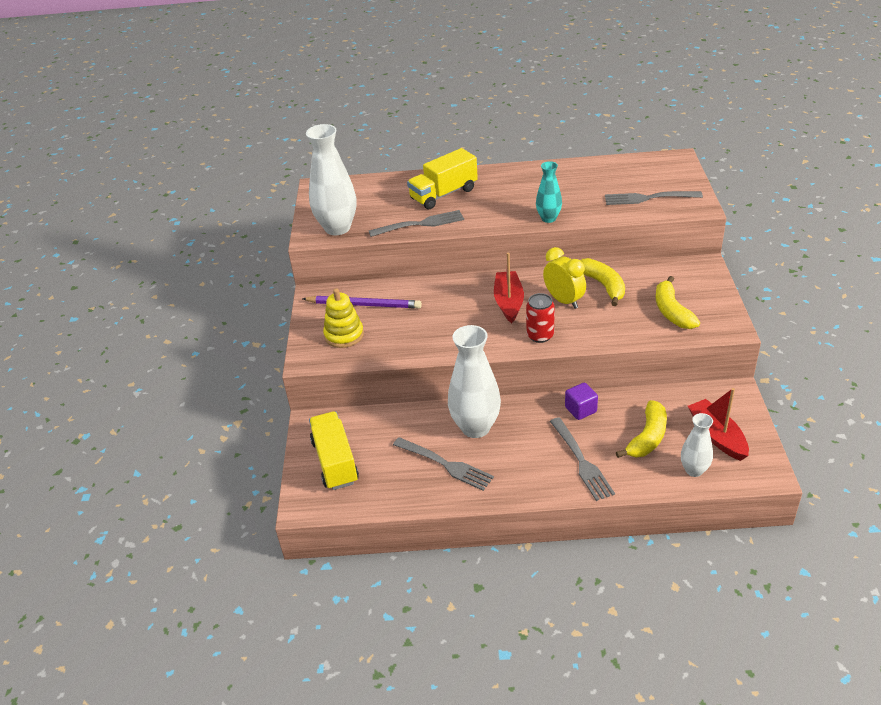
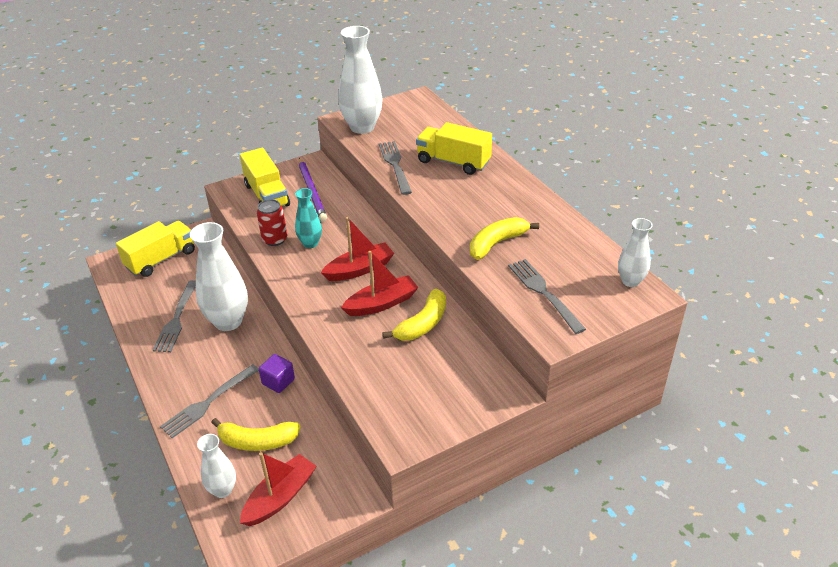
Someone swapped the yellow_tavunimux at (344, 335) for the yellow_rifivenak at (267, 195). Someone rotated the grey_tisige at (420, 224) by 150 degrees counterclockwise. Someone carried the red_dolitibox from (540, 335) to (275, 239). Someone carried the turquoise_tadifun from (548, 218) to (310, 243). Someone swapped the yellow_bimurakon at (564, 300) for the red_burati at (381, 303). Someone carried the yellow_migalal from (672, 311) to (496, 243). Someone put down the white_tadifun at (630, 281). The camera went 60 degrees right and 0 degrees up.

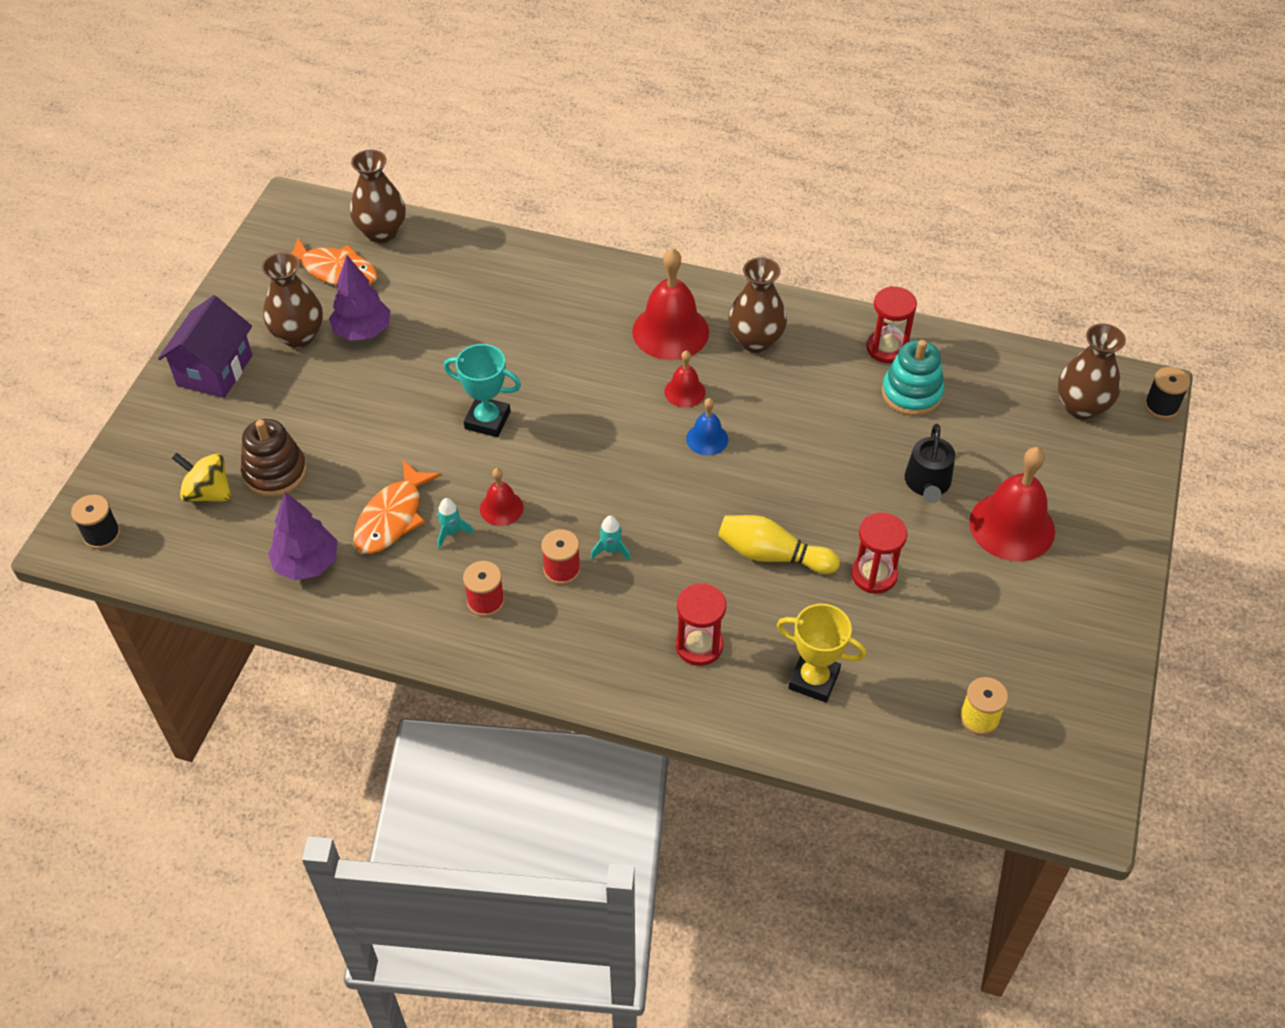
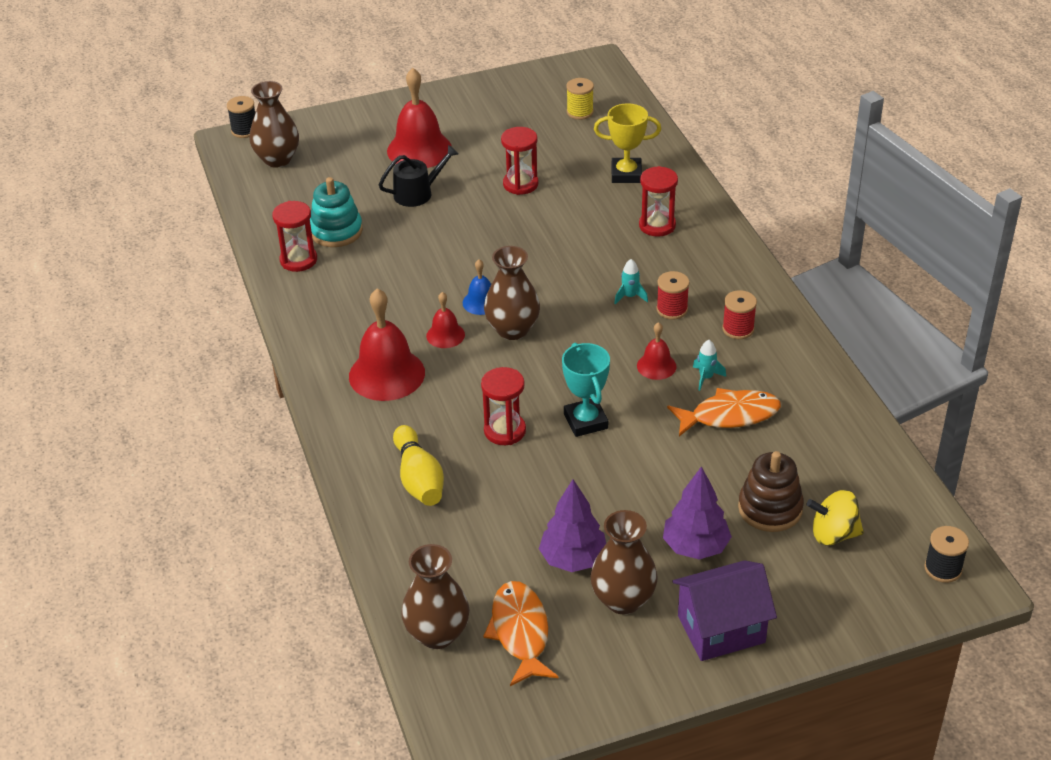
Someone rotated the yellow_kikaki at (208, 493) by 105 degrees clockwise. Someone carried the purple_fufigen from (307, 564) to (695, 547). Someone carried the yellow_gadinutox from (772, 555) to (419, 479). Someone carried the brown_tadifun from (755, 341) to (512, 329). Someone rotated the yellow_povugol at (814, 680) by 75 degrees counterclockwise. Someone put down the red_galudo at (505, 431). The camera went 125 degrees left and 10 degrees down.

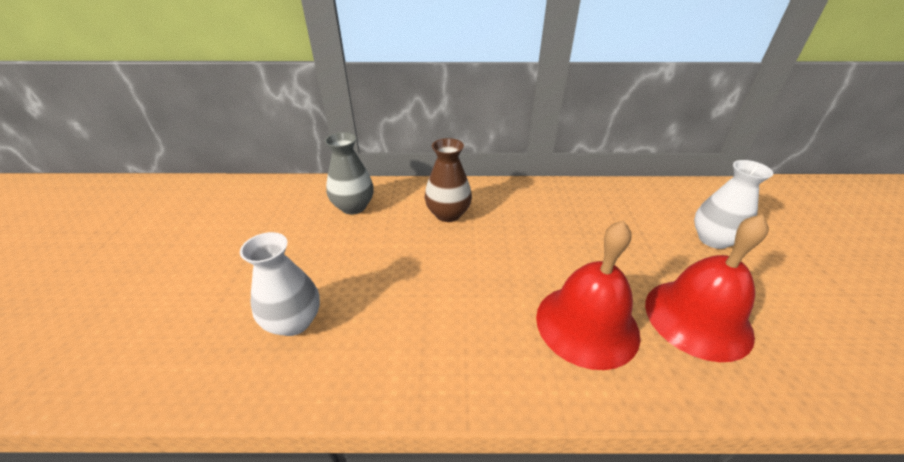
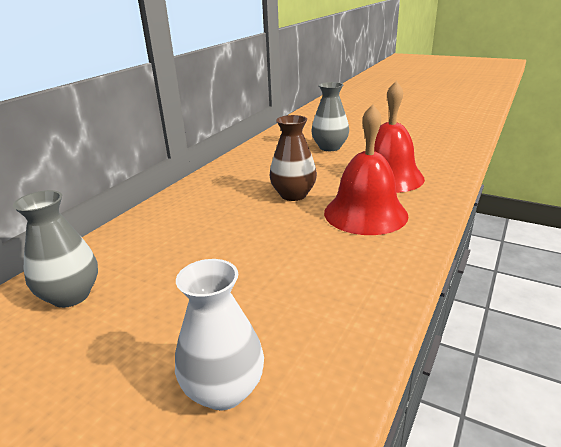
Someone carried the brown_tadifun from (448, 214) to (293, 195). Someone repainted the white_tadifun at (713, 239), which became the grey_tadifun at (329, 147). The camera went 60 degrees left and 10 degrees down.

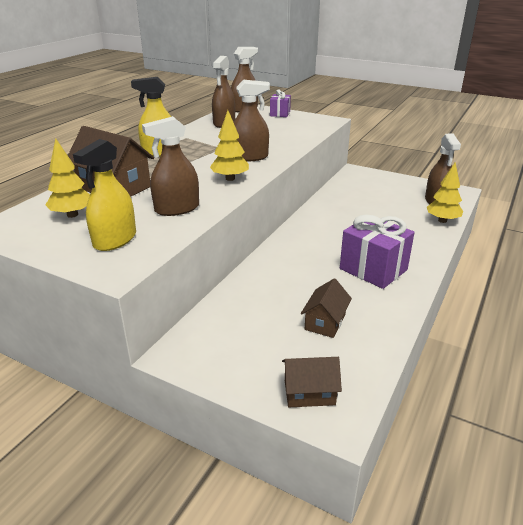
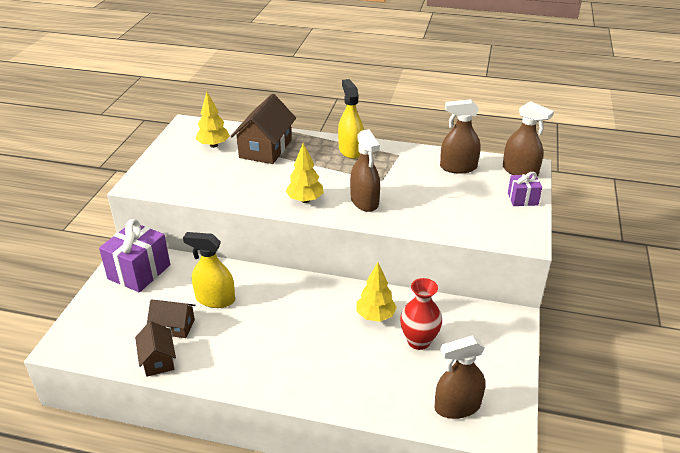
Someone carried the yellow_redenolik from (115, 240) to (215, 299). Someone took away the brown_redenolik at (177, 209). Someone carried the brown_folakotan from (309, 392) to (158, 360). Someone carried the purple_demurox from (373, 269) to (139, 272). Someone carried the yellow_fufigen from (442, 220) to (375, 316). Someone put down the red_tadifun at (419, 341). The camera went 75 degrees right and 5 degrees up.

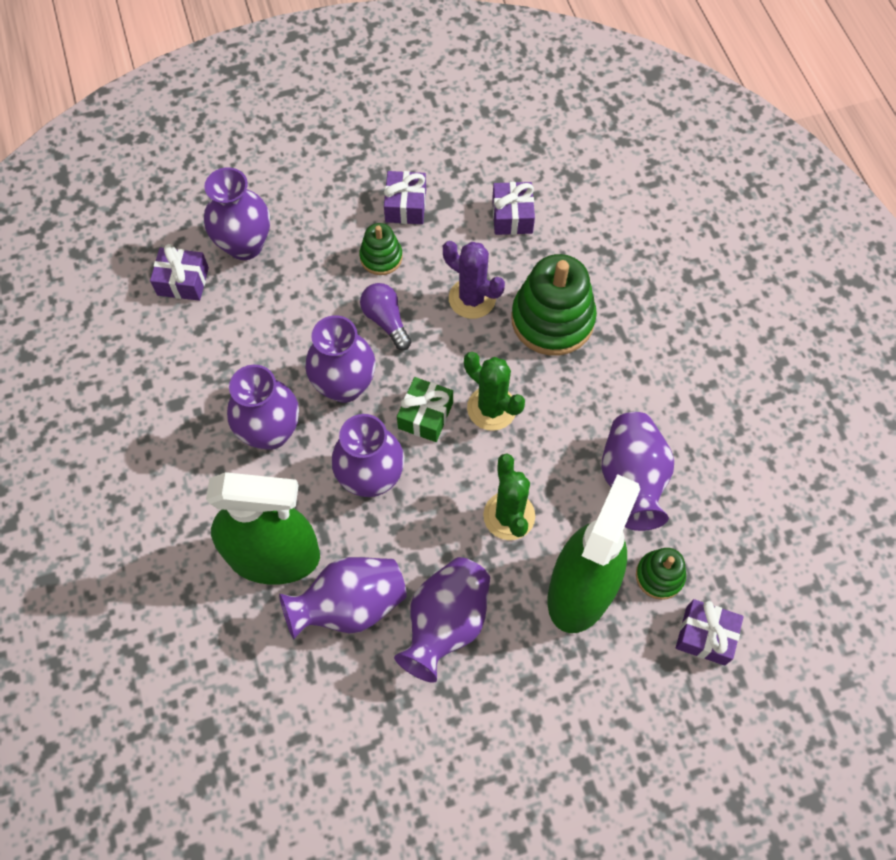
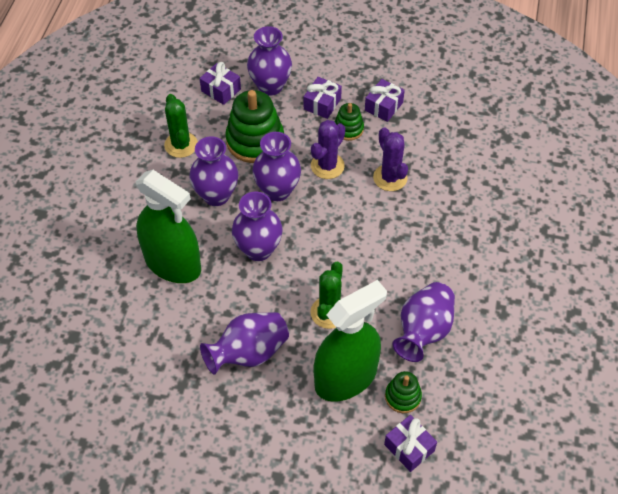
Someone took away the purple_tadifun at (350, 605). Someone swapped the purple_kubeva at (386, 320) for the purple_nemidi at (327, 166). Someone took away the green_demurox at (425, 415). Someone carried the green_nemidi from (491, 408) to (181, 145). Someone carried the purple_demurox from (512, 216) to (322, 104). Someone carried the green_tavunimux from (552, 319) to (255, 141). The camera went 30 degrees right and 10 degrees down.

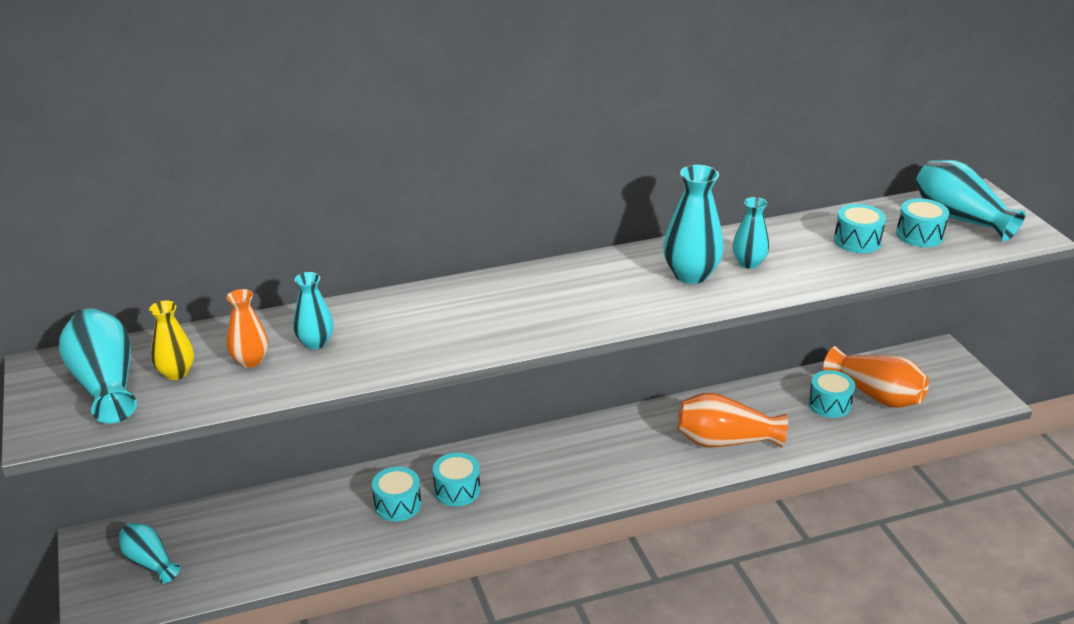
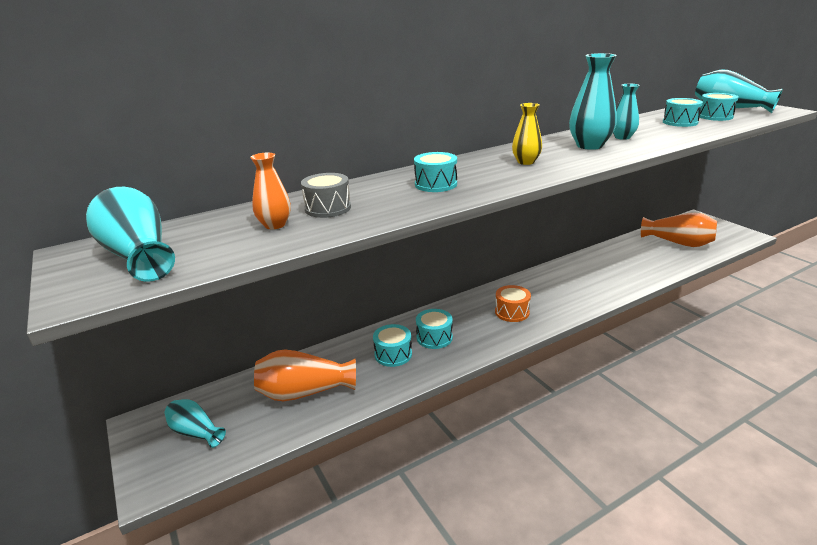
Someone carried the yellow_tadifun from (176, 373) to (526, 162). Someone swapped the turquoise_tadifun at (315, 342) for the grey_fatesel at (328, 208). Someone carried the orange_tadifun from (725, 441) to (304, 392). Someone carried the turquoise_fatesel from (829, 404) to (436, 184). Someone put down the orange_fatesel at (512, 312). The camera went 10 degrees left and 5 degrees down.

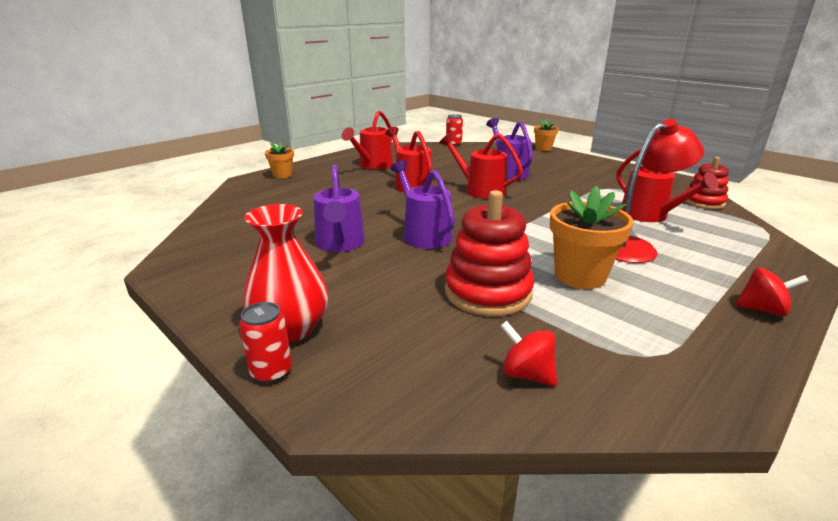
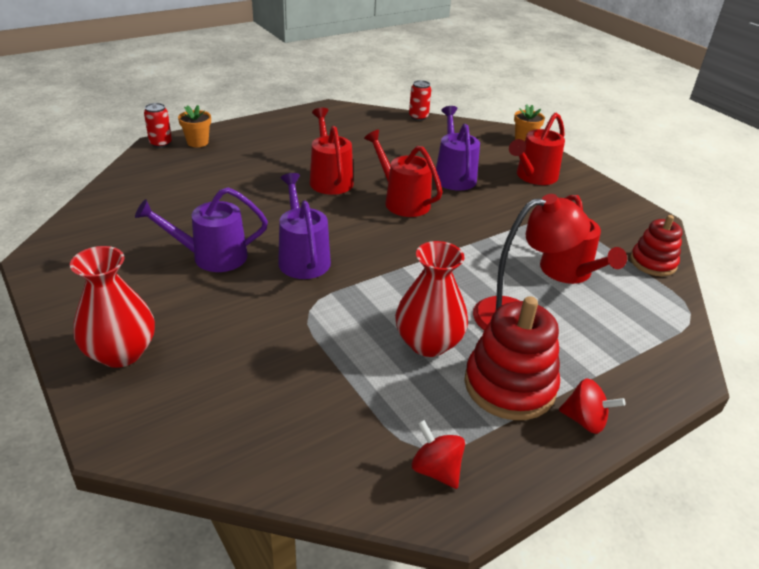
Someone carried the red_dolitibox from (271, 372) to (161, 143). Someone rotated the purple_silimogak at (340, 244) by 75 degrees clockwise. Someone carried the red_silimogak from (373, 165) to (533, 177). Someone carried the red_tavunimux from (488, 292) to (509, 385). Someone carried the red_kikaki from (526, 374) to (436, 470). Someone swapped the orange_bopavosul at (580, 276) for the red_tadifun at (428, 343). The camera went 10 degrees right and 10 degrees up.

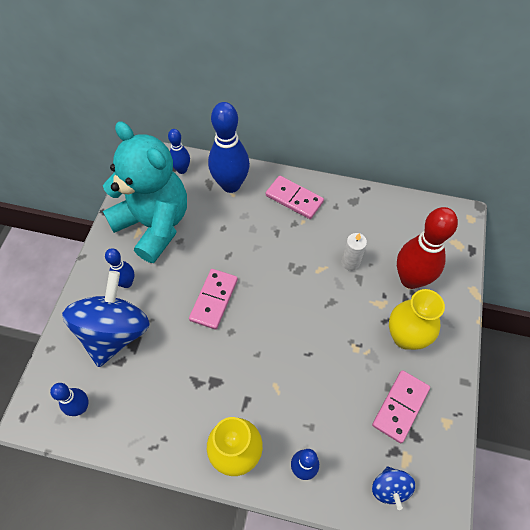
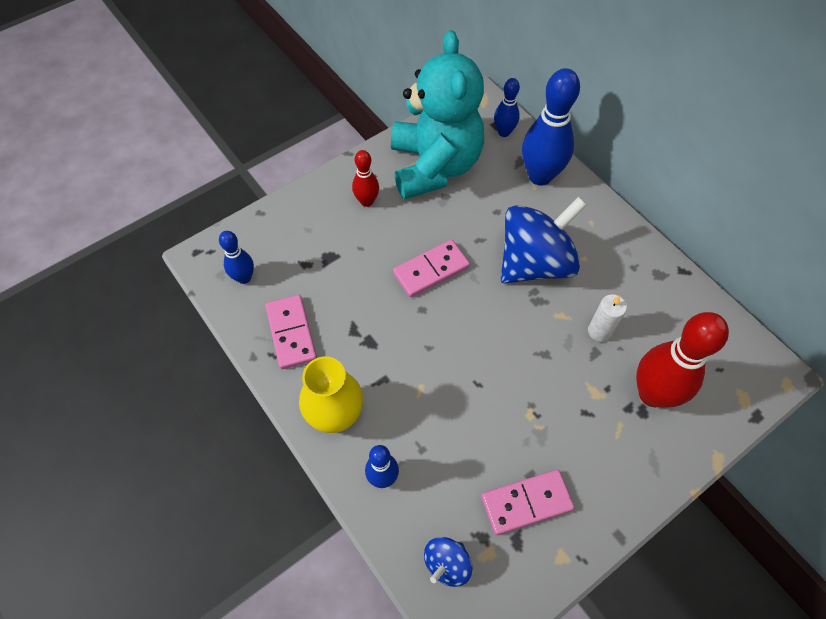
Someone carried the blue_kikaki from (115, 332) to (535, 263). Someone repainted the blue_gadinutox at (126, 283), which became the red_gadinutox at (367, 201). Someone carried the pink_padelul from (294, 199) to (291, 333). Someone took away the yellow_tadifun at (405, 337). The camera went 40 degrees right and 0 degrees up.

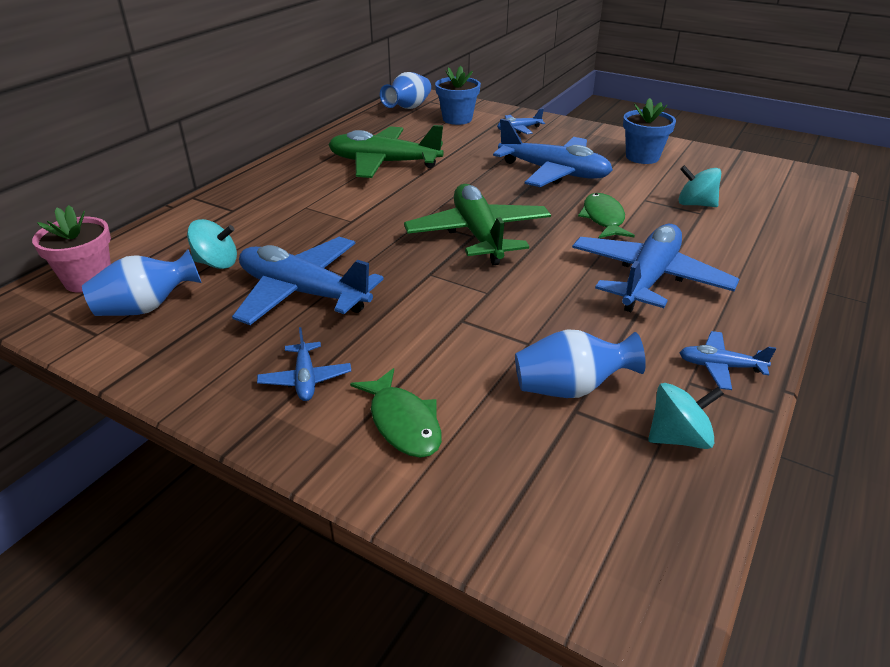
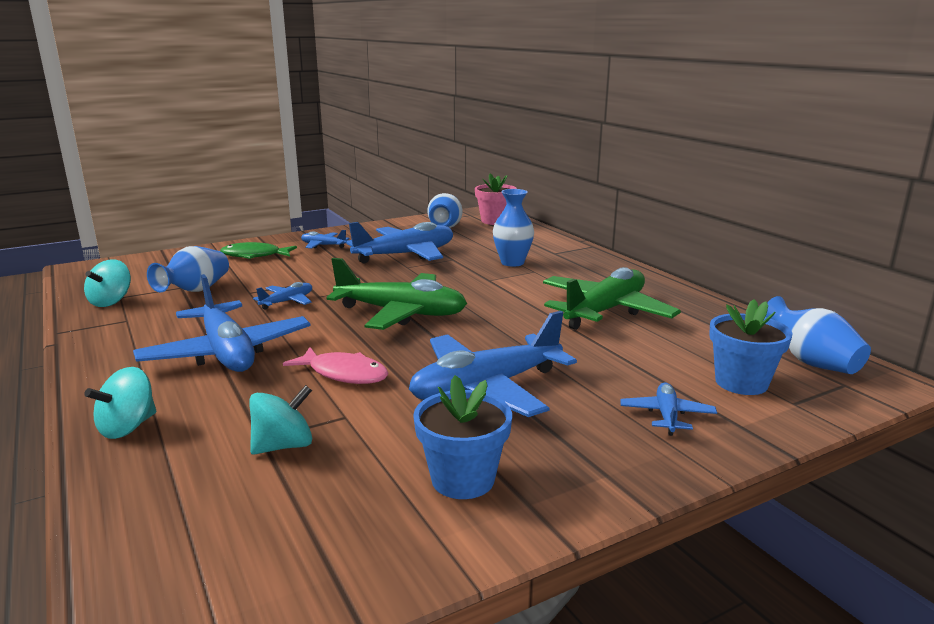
Someone carried the turquoise_kikaki from (216, 263) to (128, 427). Someone repainted the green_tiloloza at (603, 218), which became the pink_tiloloza at (344, 374). Someone carried the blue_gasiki from (720, 366) to (287, 302). Someone put down the blue_tadifun at (512, 262). The camera went 120 degrees right and 15 degrees down.

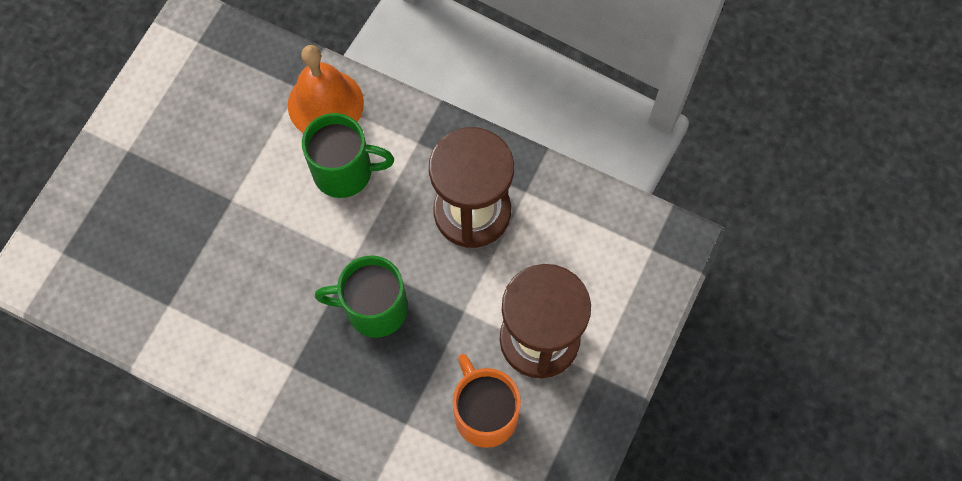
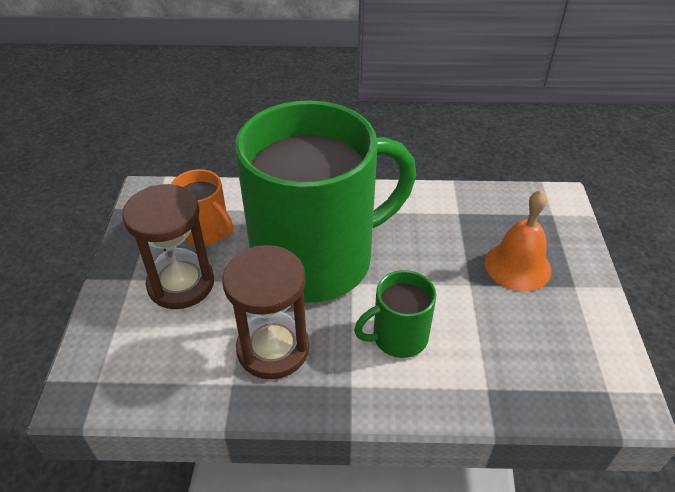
Someone carried the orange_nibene from (325, 104) to (517, 266). Someone scaled the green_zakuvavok at (374, 308) by 2.38. The camera went 155 degrees right and 25 degrees down.

